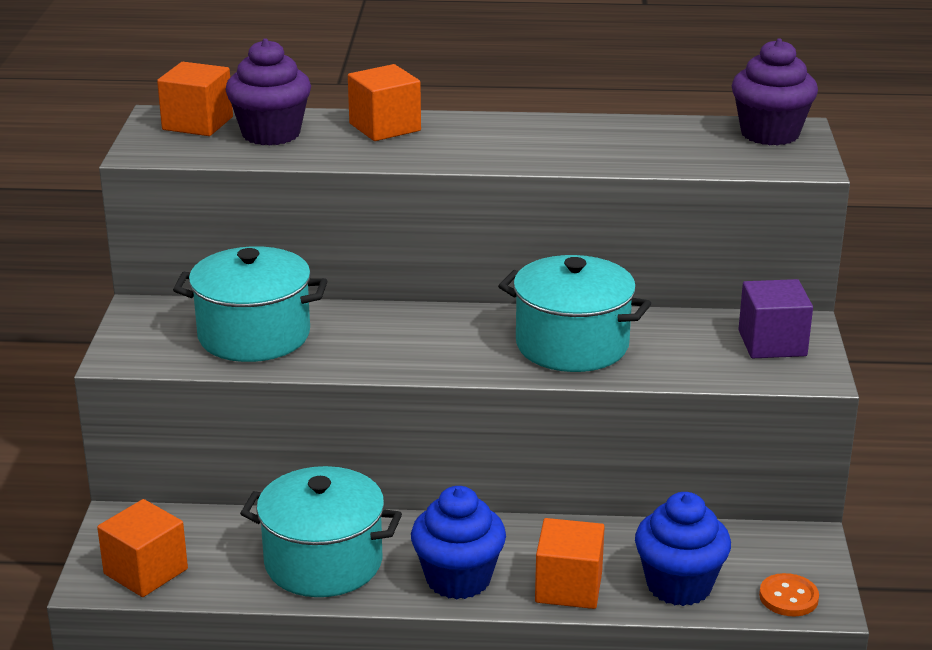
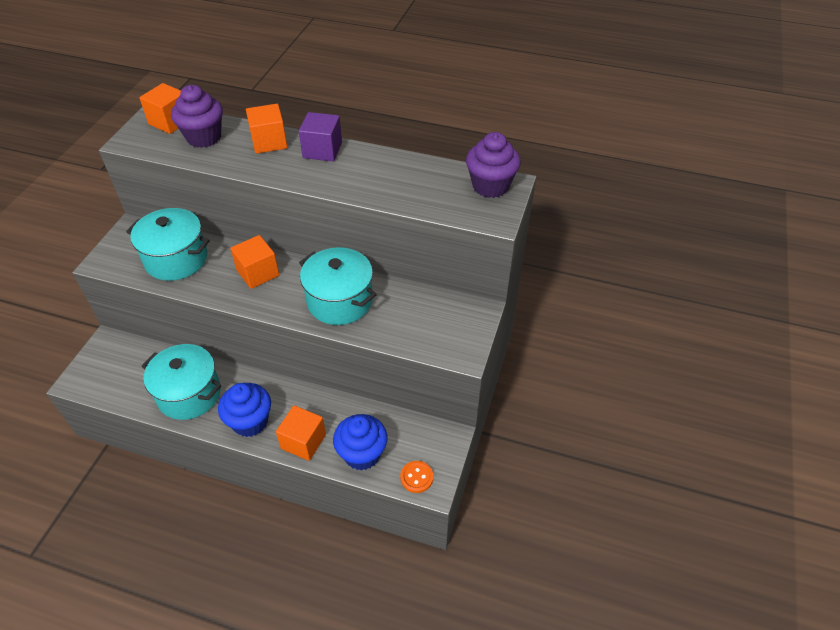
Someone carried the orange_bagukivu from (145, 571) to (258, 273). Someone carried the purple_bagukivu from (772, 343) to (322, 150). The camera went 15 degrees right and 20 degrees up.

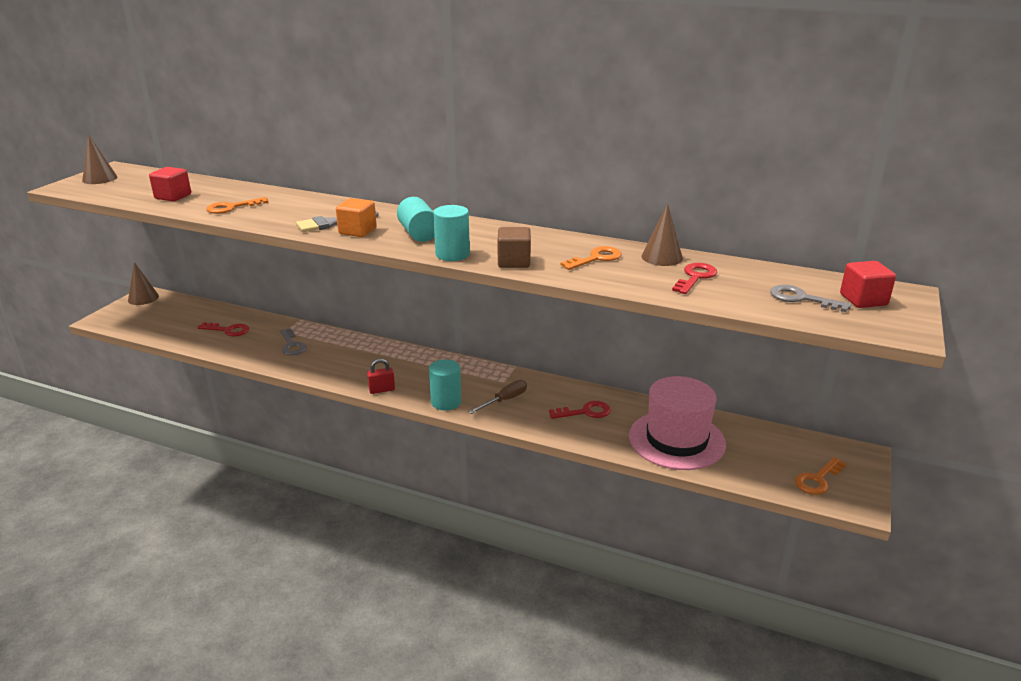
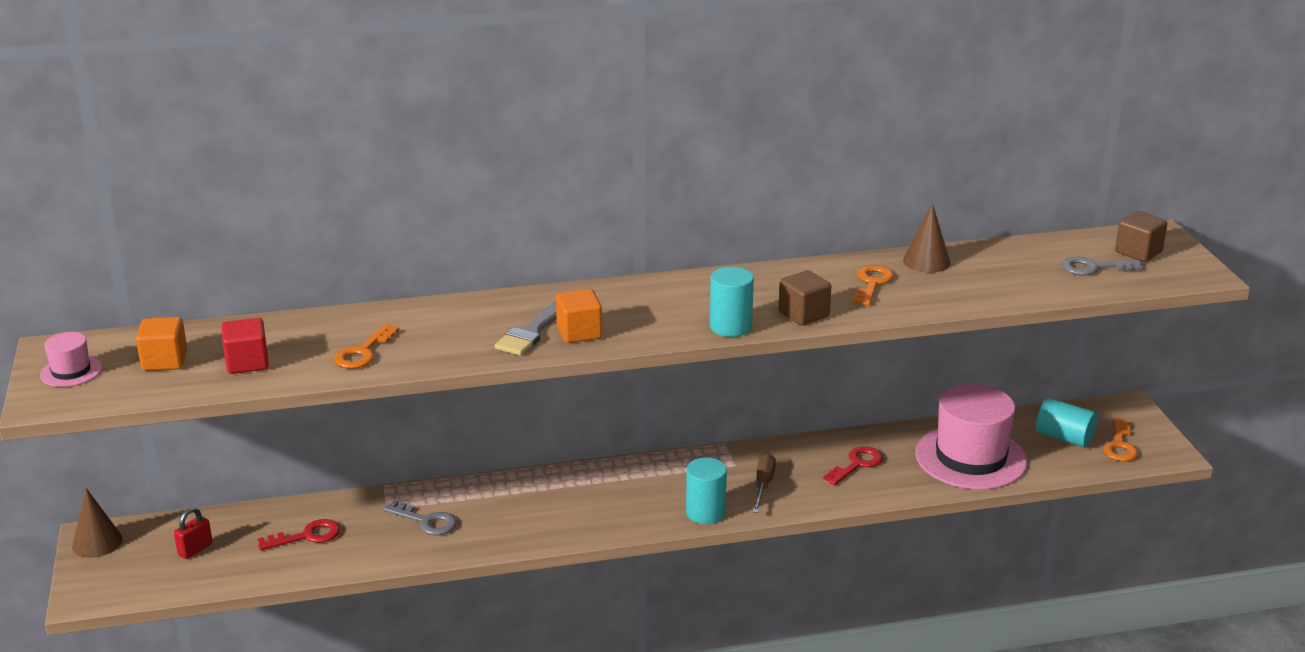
Someone swapped the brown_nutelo at (100, 178) for the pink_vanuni at (71, 371). Someone carried the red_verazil from (382, 390) to (195, 549). Someone carried the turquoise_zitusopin from (419, 234) to (1064, 437). Someone took away the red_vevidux at (695, 277). Someone repainted the red_bagukivu at (863, 300), which became the brown_bagukivu at (1138, 252). Someone put down the orange_bagukivu at (164, 361). The camera went 35 degrees left and 0 degrees up.

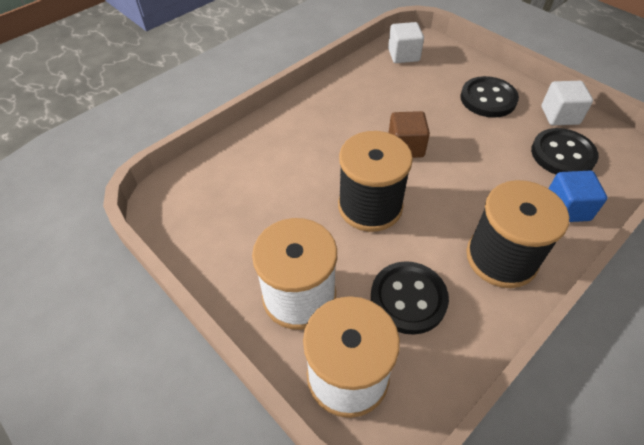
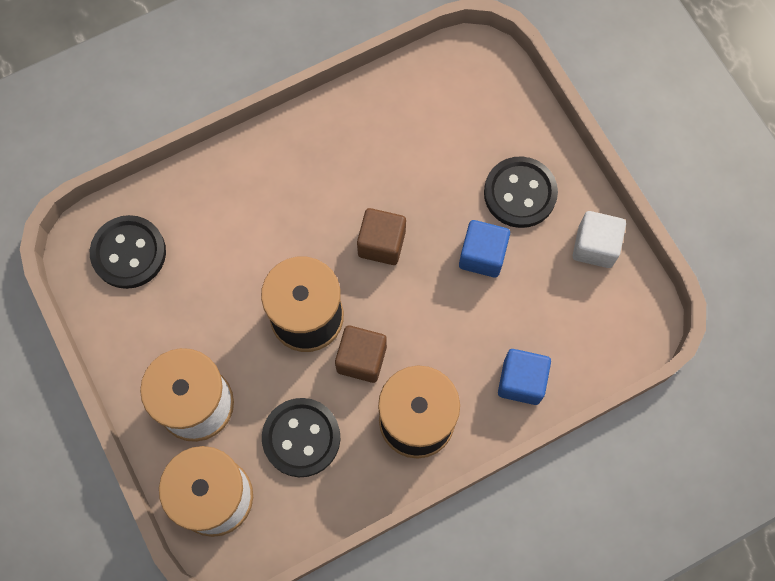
Someone took away the white_bagukivu at (403, 55). Someone carried the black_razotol from (562, 154) to (129, 253). Someone put down the brown_bagukivu at (361, 359). Someone put down the blue_bagukivu at (482, 255). The camera went 15 degrees right and 20 degrees up.

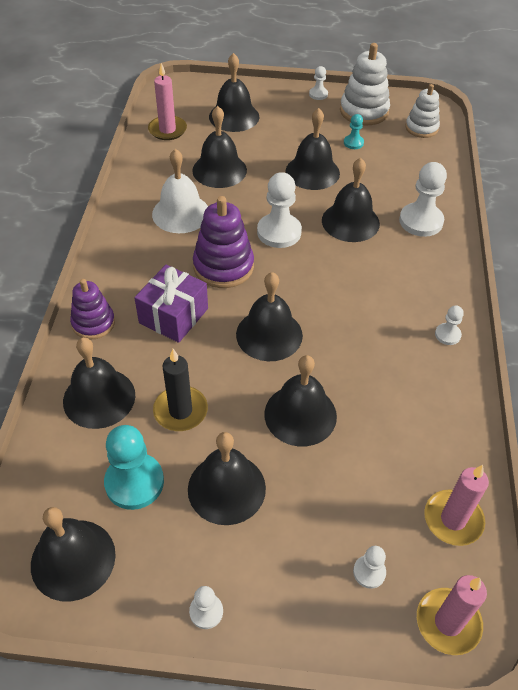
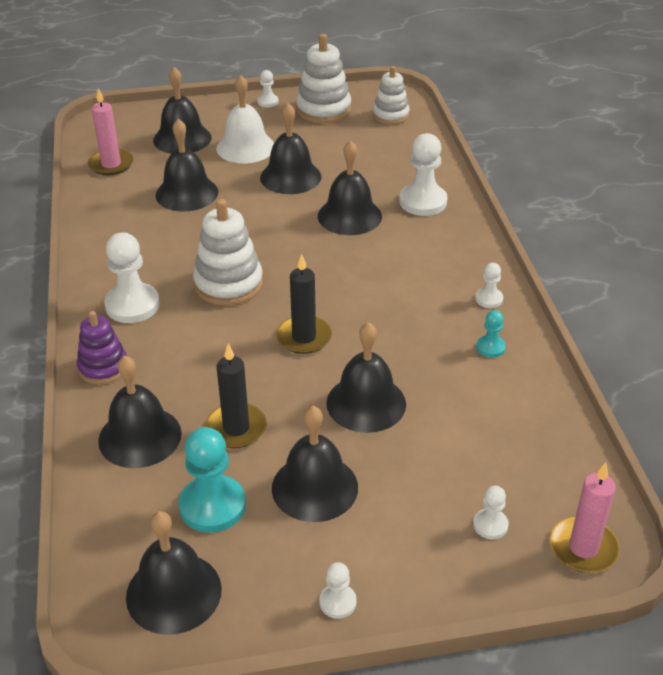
Someone took away the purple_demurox at (173, 316). Someone carried the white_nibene from (181, 213) to (245, 147). Someone repainted the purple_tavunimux at (223, 266), which became the white_tavunimux at (228, 284). Someone swapped the black_nibene at (269, 334) for the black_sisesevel at (304, 337). Someone carried the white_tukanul from (279, 232) to (132, 305). Someone carried the turquoise_tukanul from (353, 143) to (490, 347). Someone took away the pink_sisesevel at (453, 519). The camera went 15 degrees left and 10 degrees down.

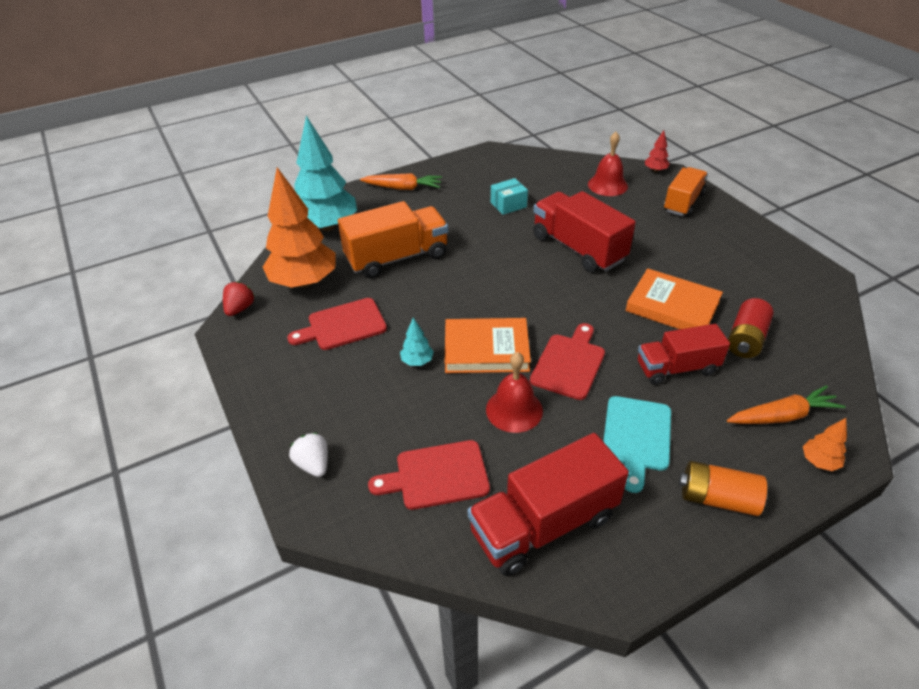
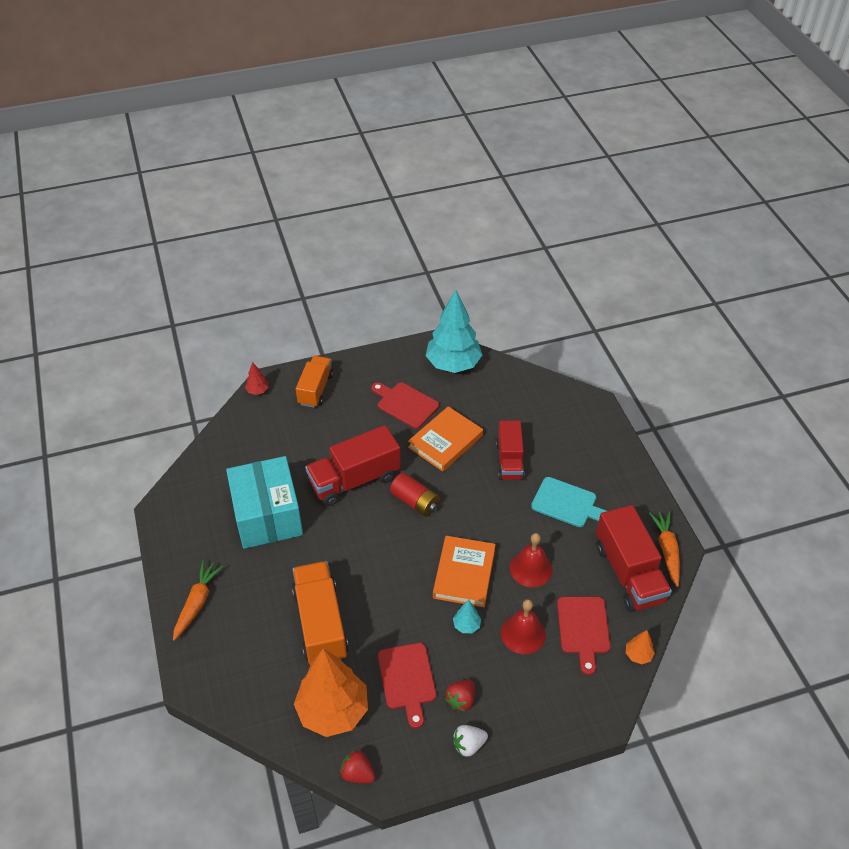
Someone carried the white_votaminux from (313, 464) to (469, 745). Someone carried the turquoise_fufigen from (327, 226) to (453, 364). Someone scaled the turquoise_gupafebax at (508, 205) by 2.35. Someone carried the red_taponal from (569, 363) to (405, 404). Someone carried the red_nibene from (607, 185) to (523, 633). Someone rotated the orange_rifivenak at (683, 202) by 60 degrees clockwise. Someone took away the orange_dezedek at (717, 498). Someone carried the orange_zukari from (782, 416) to (667, 550). Someone carried the red_dezedek from (745, 339) to (415, 502). Someone carried the orange_fufigen from (819, 462) to (638, 655). Someone put down the red_votaminux at (461, 700). The camera went 80 degrees left and 5 degrees up.

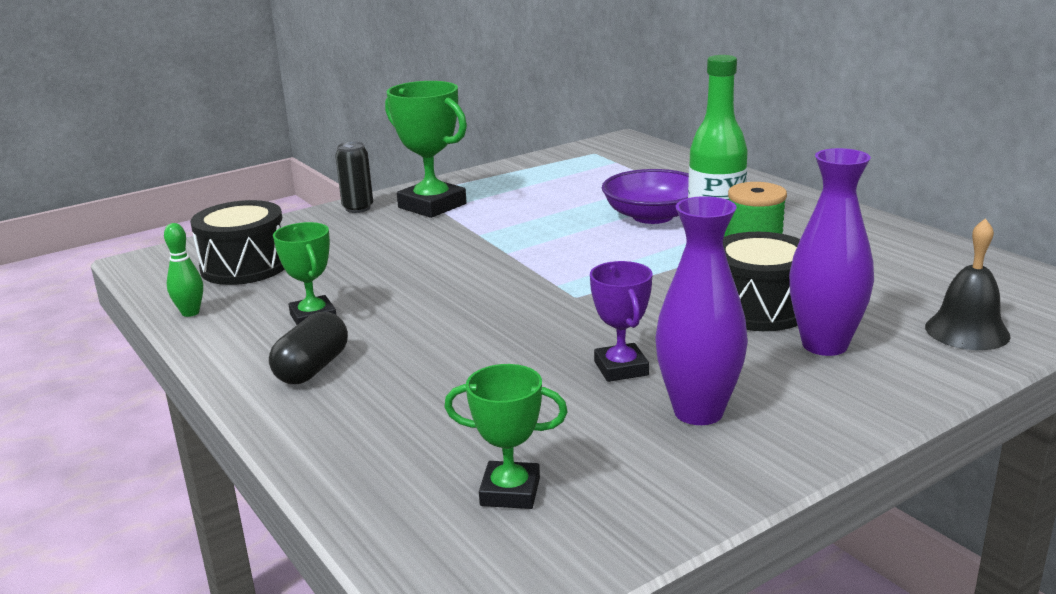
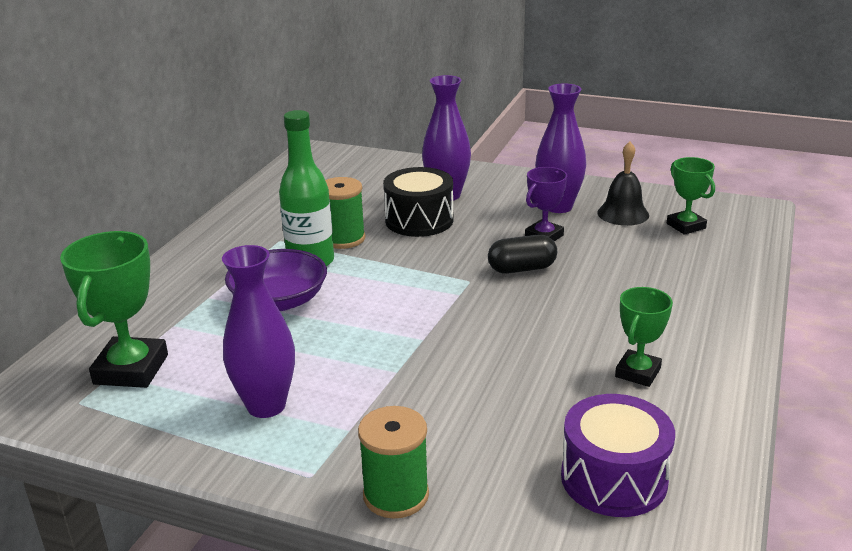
Someone took away the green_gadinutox at (190, 313). Someone repainted the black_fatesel at (245, 266), which became the purple_fatesel at (613, 478). Someone carried the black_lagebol from (312, 368) to (522, 269). Someone swapped the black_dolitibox at (358, 208) for the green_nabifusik at (396, 495). Someone carried the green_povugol from (432, 206) to (131, 369). Someone carried the black_nibene from (967, 331) to (623, 213). Someone put down the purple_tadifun at (266, 405). The camera went 125 degrees left and 5 degrees up.

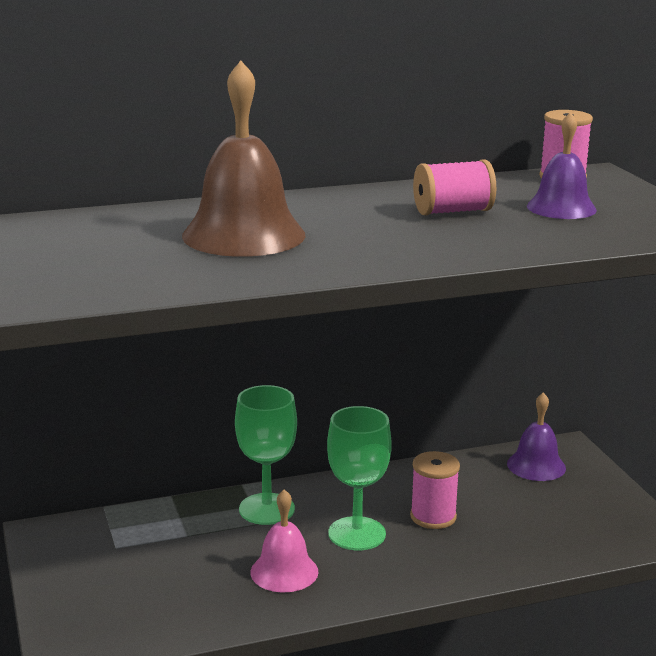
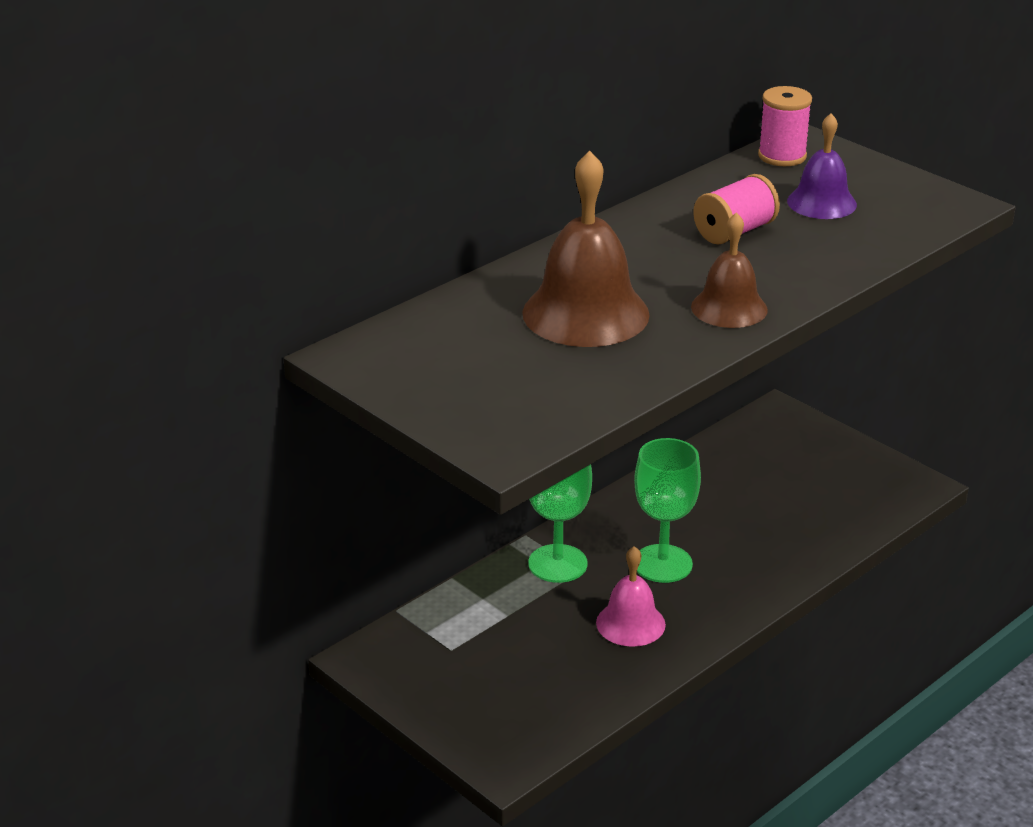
Someone took away the pink_nabifusik at (433, 517). Someone took away the purple_nibene at (536, 465). Someone put down the brown_nibene at (729, 308). The camera went 25 degrees left and 10 degrees up.

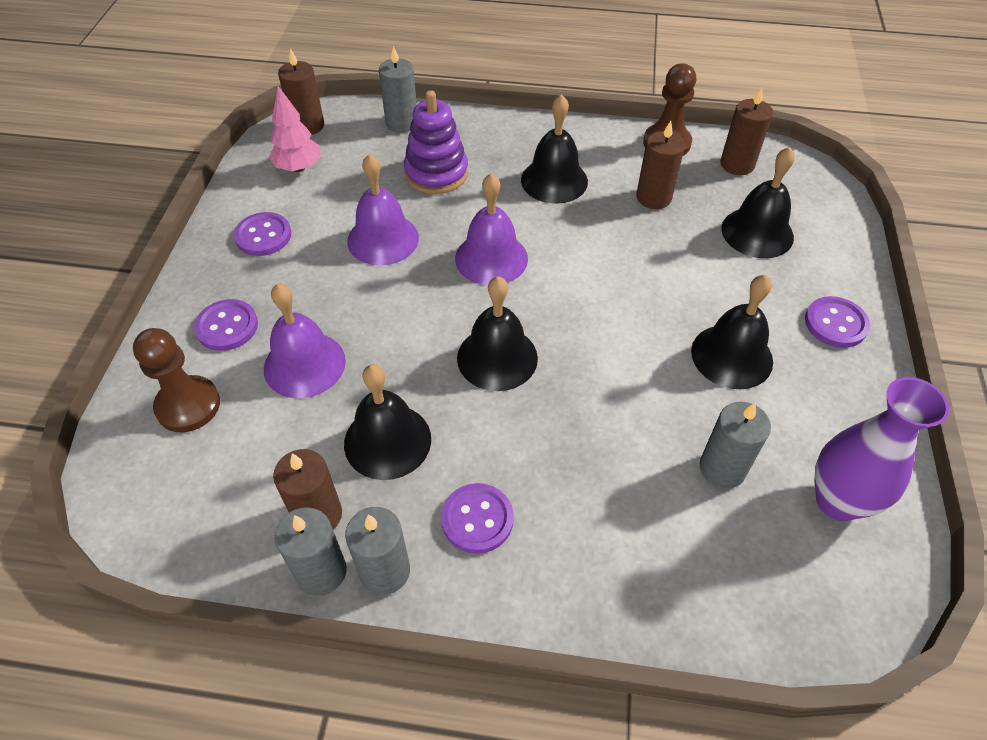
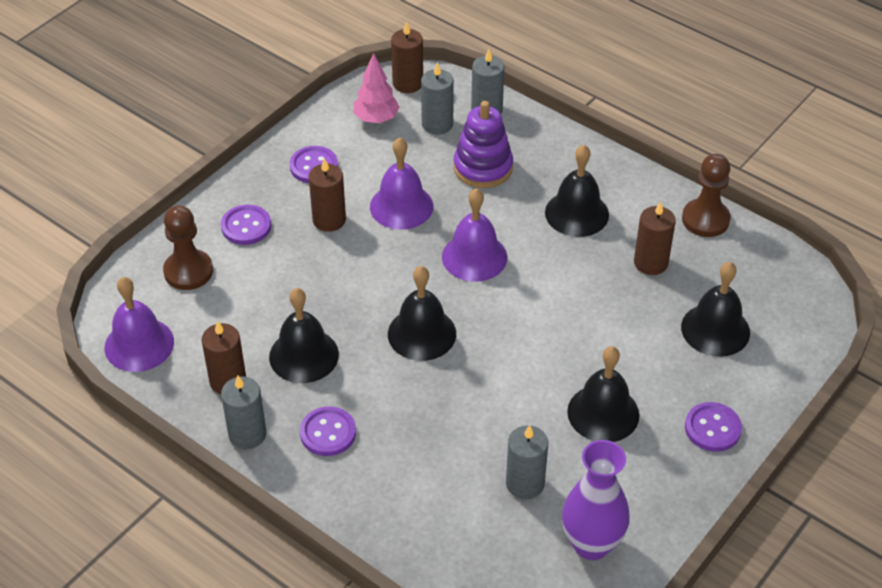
Someone carried the purple_nibene from (304, 364) to (139, 344). Someone carried the grey_sisesevel from (321, 572) to (437, 124). Someone carried the brown_sisesevel from (737, 164) to (329, 220). The camera went 30 degrees right and 5 degrees down.

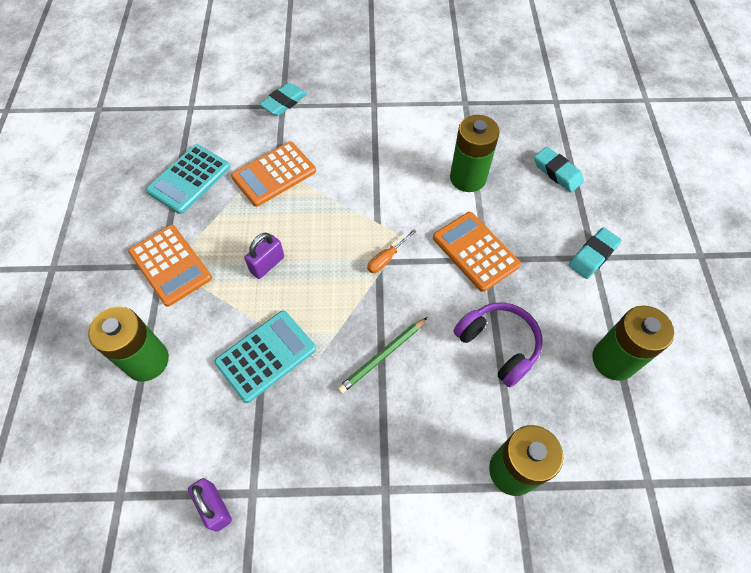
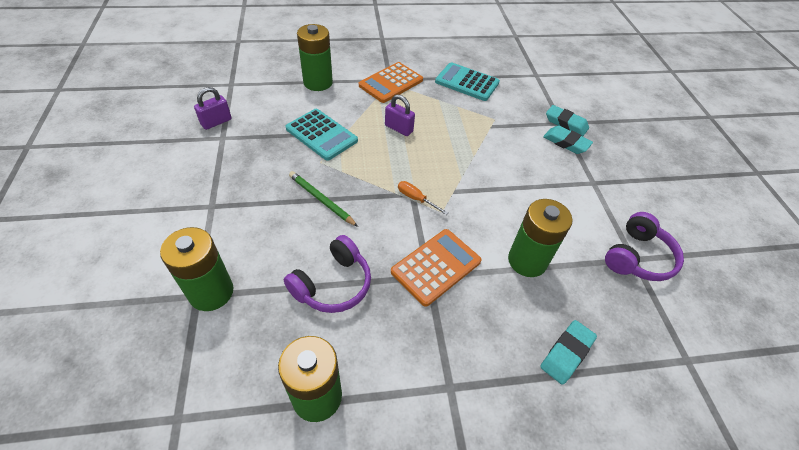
Someone took away the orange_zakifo at (274, 174). Someone carried the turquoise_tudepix from (593, 255) to (566, 143). Someone put down the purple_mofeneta at (637, 257). The camera went 80 degrees right and 10 degrees down.

